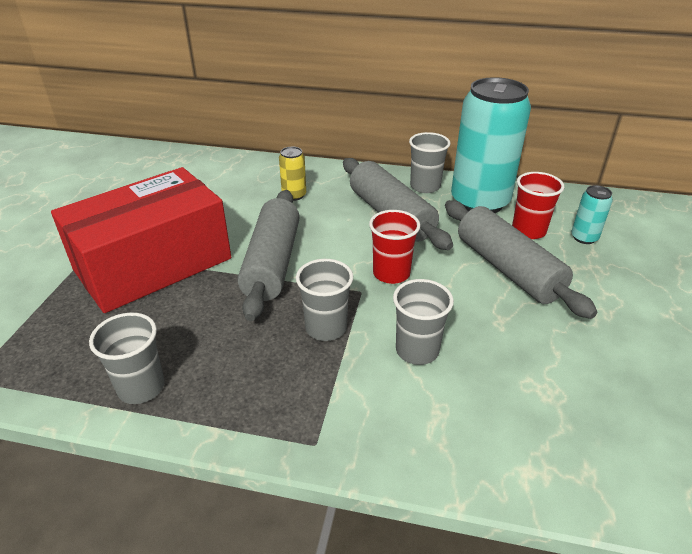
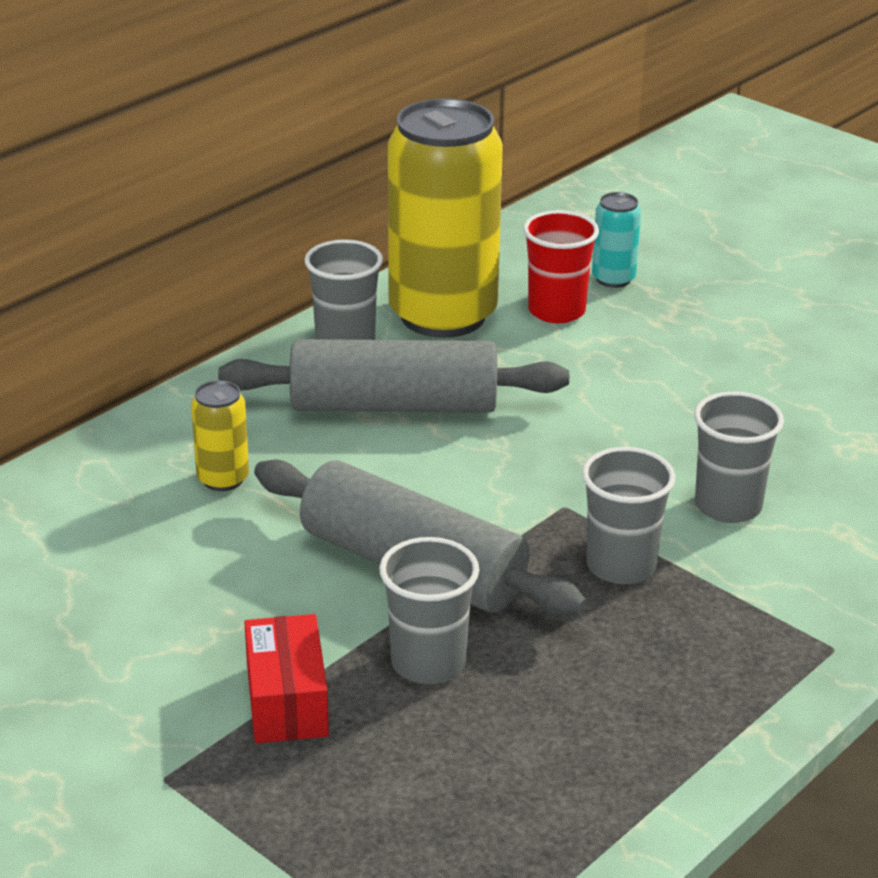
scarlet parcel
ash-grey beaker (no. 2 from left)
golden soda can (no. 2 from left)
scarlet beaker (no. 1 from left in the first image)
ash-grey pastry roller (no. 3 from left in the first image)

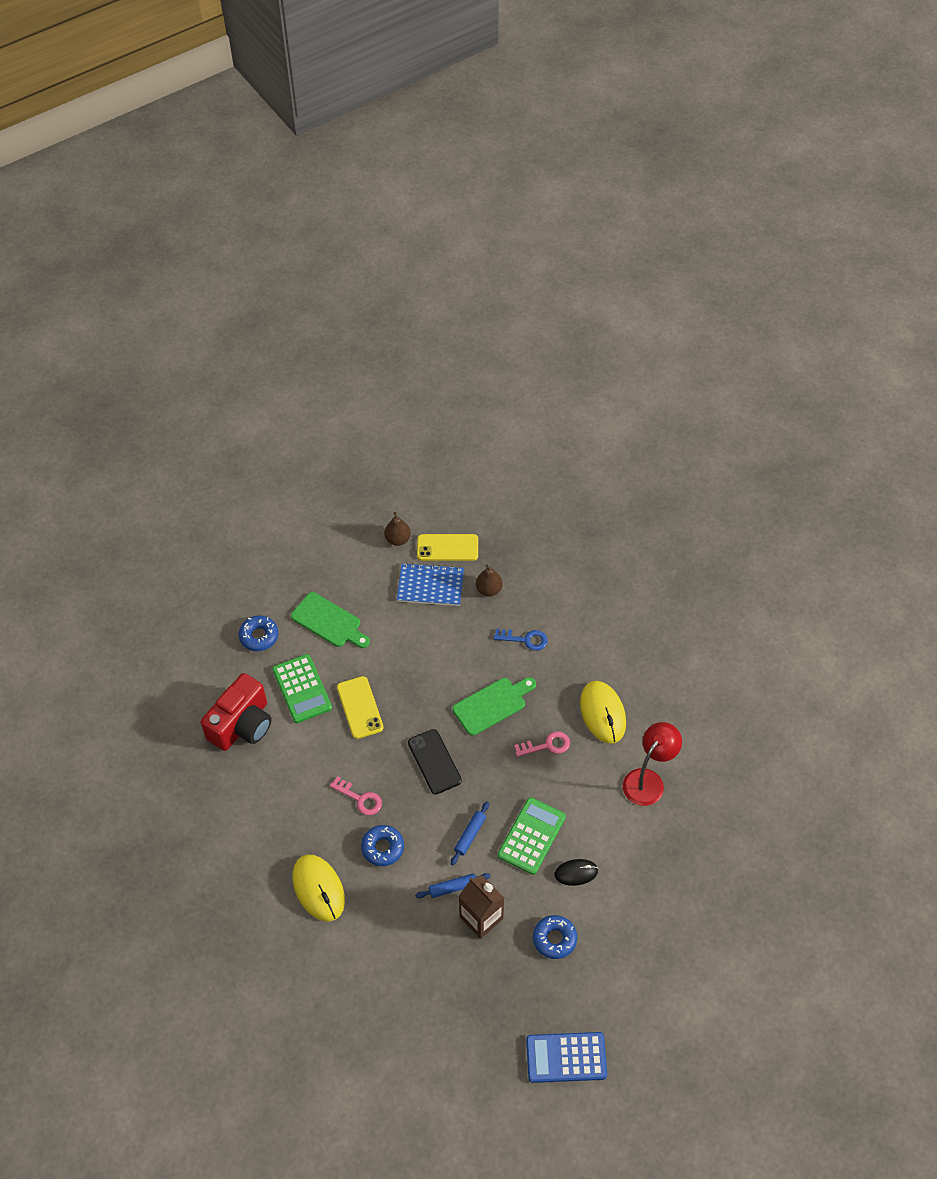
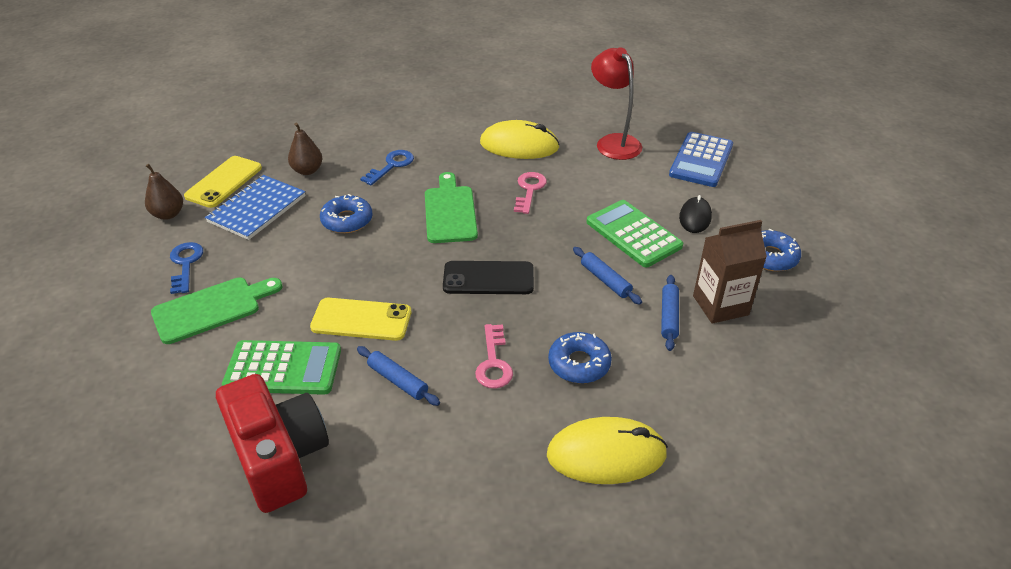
blue key (no. 1 from left)
blue donut (no. 1 from left)
blue pastry roller (no. 1 from left)
rose-pink key (no. 1 from left)
blue adding machine

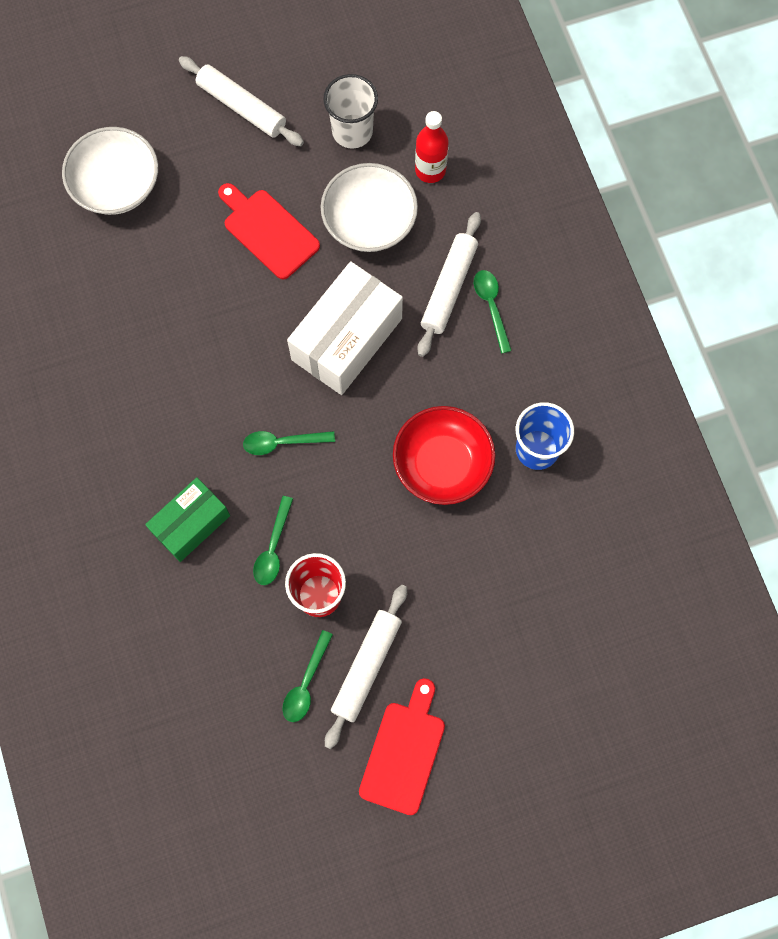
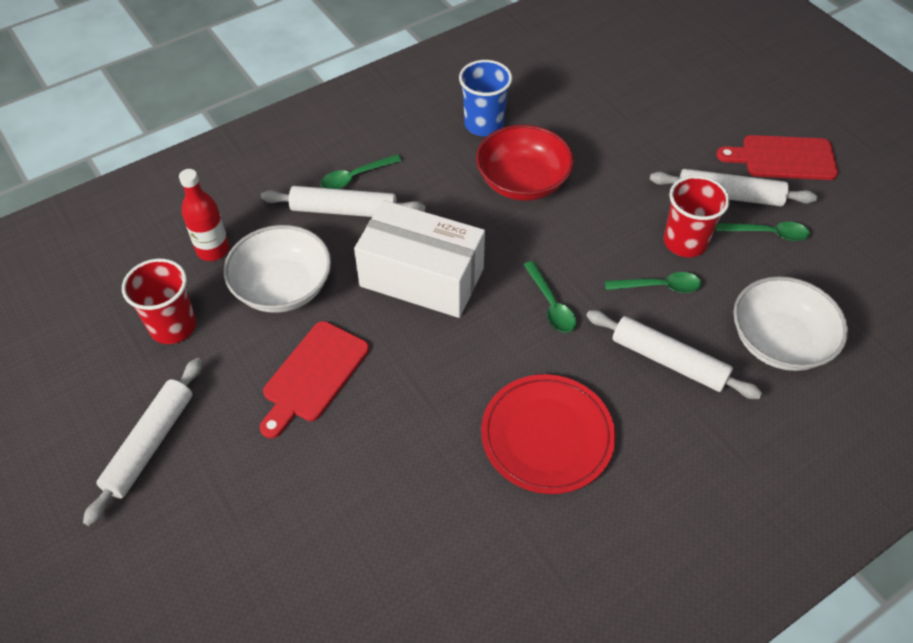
scarlet beaker (no. 1 from left)
scarlet dinner plate
snow-white pastry roller (no. 3 from left)
snow-white serving bowl (no. 2 from left)

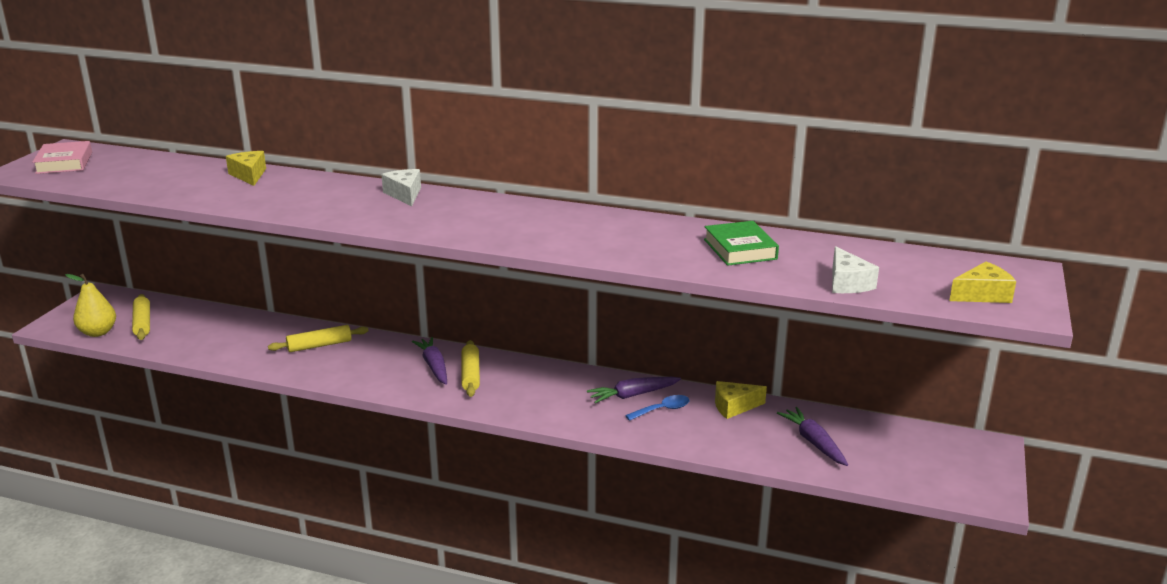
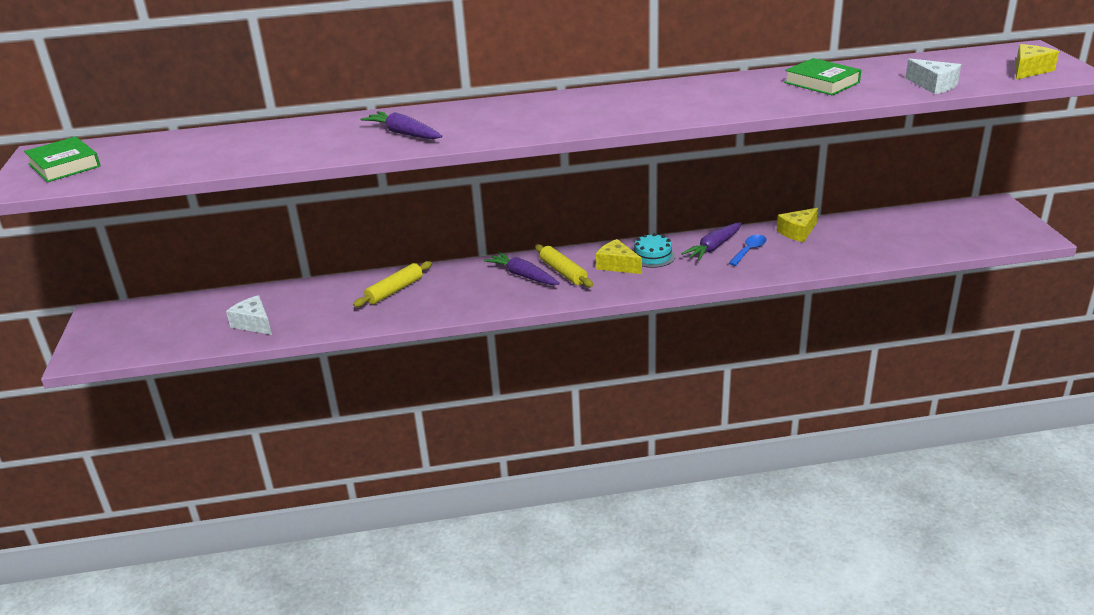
green hardcover (no. 1 from left)
snow-white cheese (no. 1 from left)
violet carrot (no. 1 from left)
golden cheese (no. 1 from left)
teal cake
golden pear
golden pastry roller (no. 1 from left in the first image)

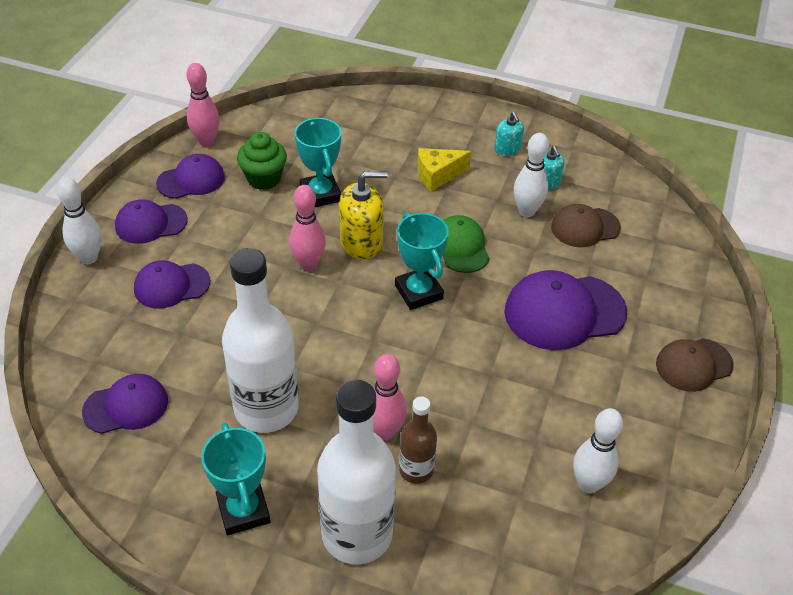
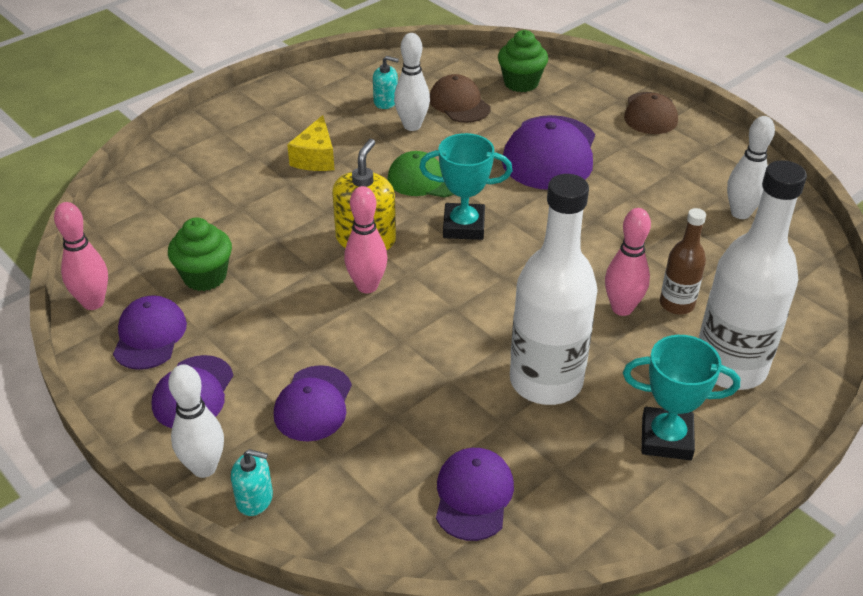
teal soap pump (no. 1 from left)
dark brown peaked cap (no. 1 from left)
green fairy cake (no. 2 from left)
teal prize cup (no. 2 from left in the first image)

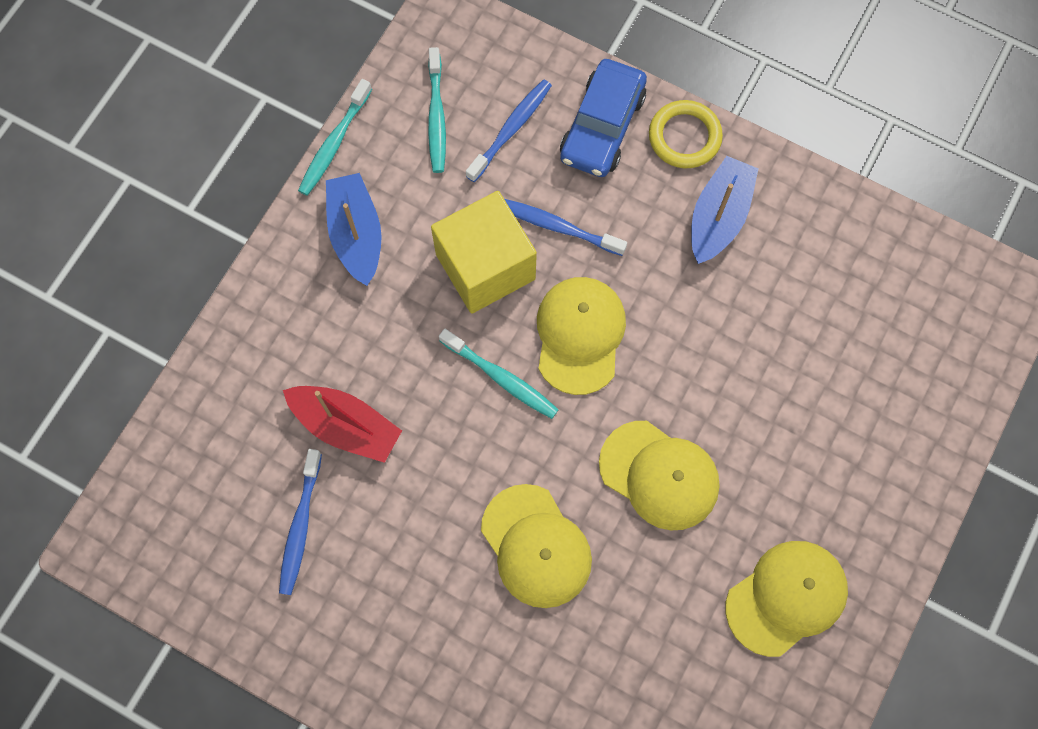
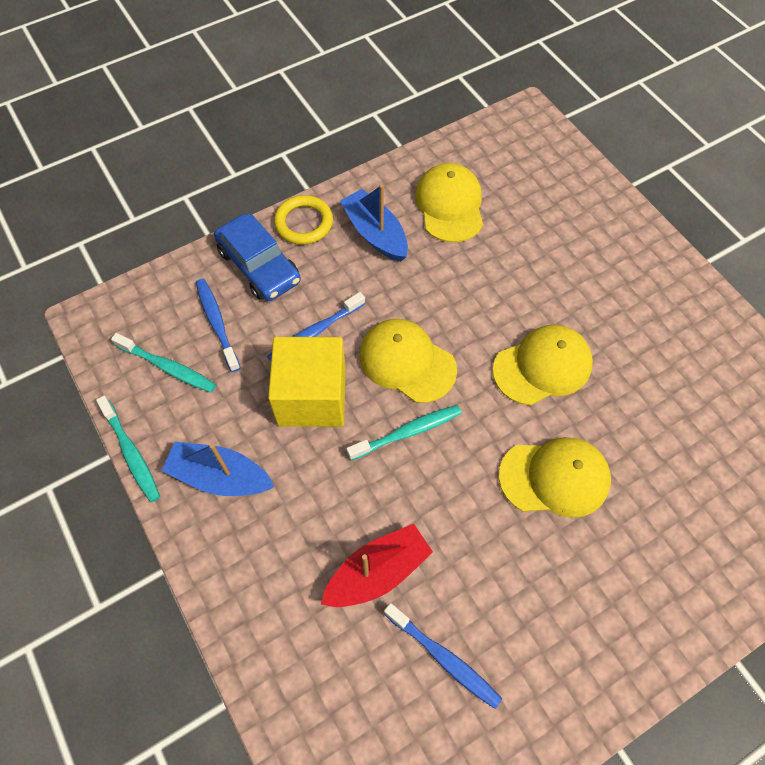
golden peaked cap (no. 2 from left)

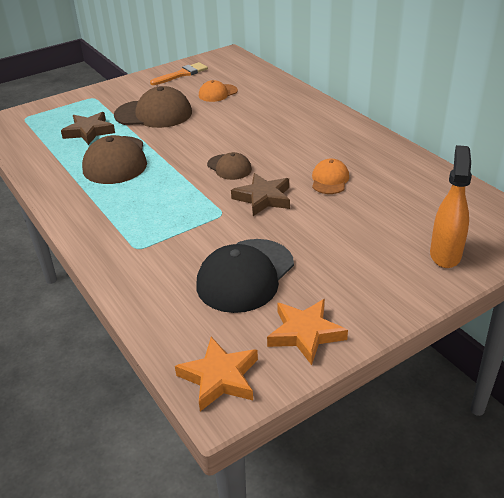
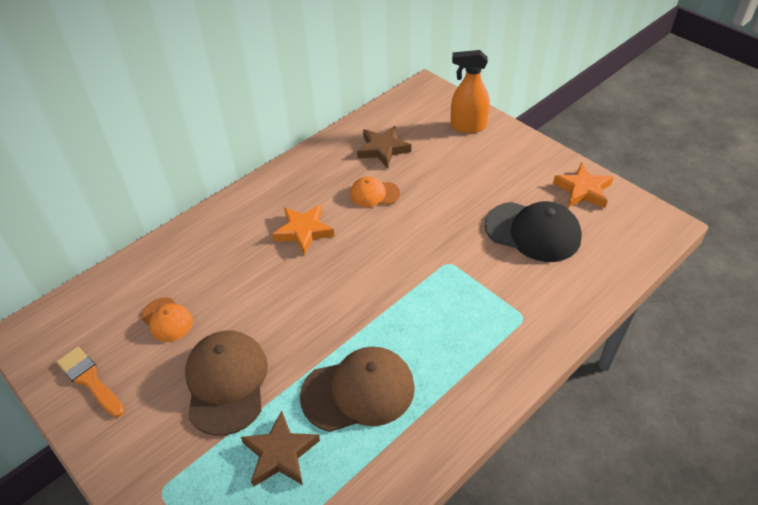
bright orange star shape (no. 1 from left)
dark brown star shape (no. 2 from left)
dark brown peaked cap (no. 3 from left in the first image)

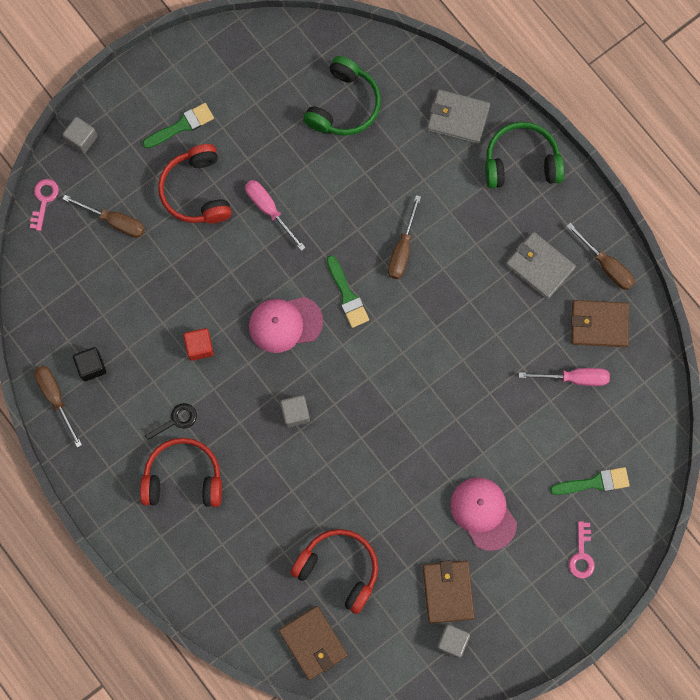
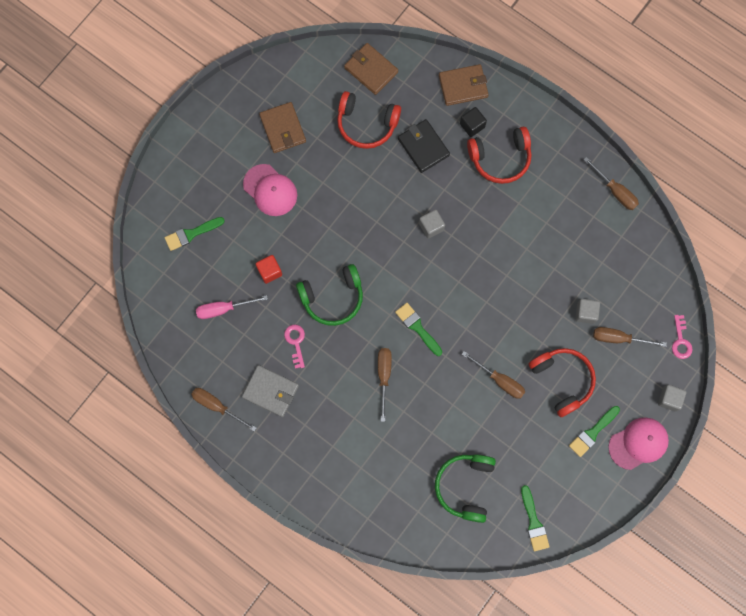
scarlet block
rose-pink key (no. 1 from left)
green headset (no. 1 from left)
black card wallet
dark brown card wallet (no. 3 from left)
black block
dark brown screwdriver (no. 3 from left)
green paint brush (no. 3 from left)
ash-grey block (no. 2 from left)
rose-pink peaked cap (no. 2 from left)
black key
ash-grey card wallet (no. 1 from left in the first image)

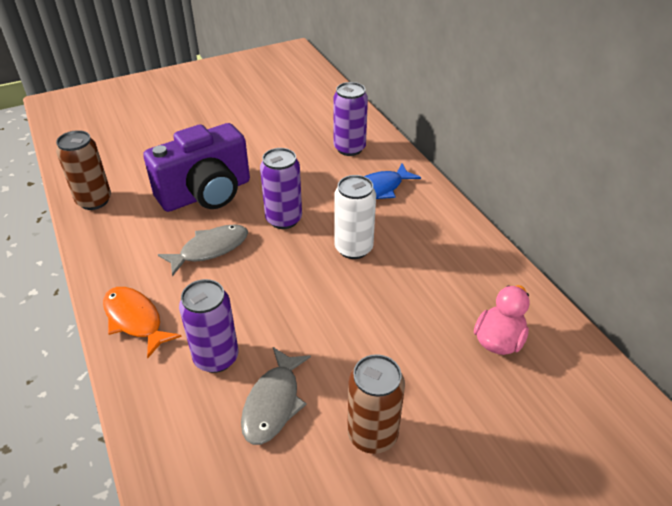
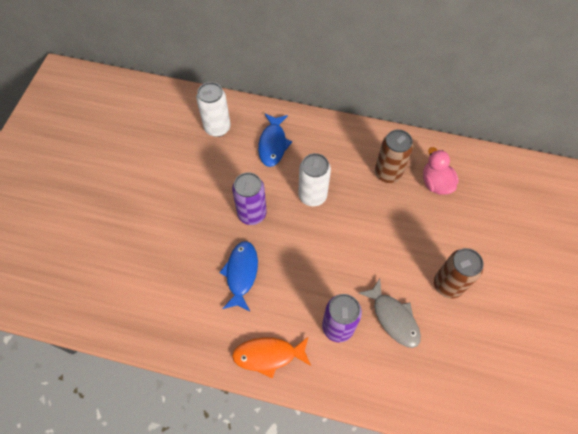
snow-white soda can (no. 1 from left)
blue fish figure (no. 1 from left)
dark brown soda can (no. 1 from left)
violet photo camera

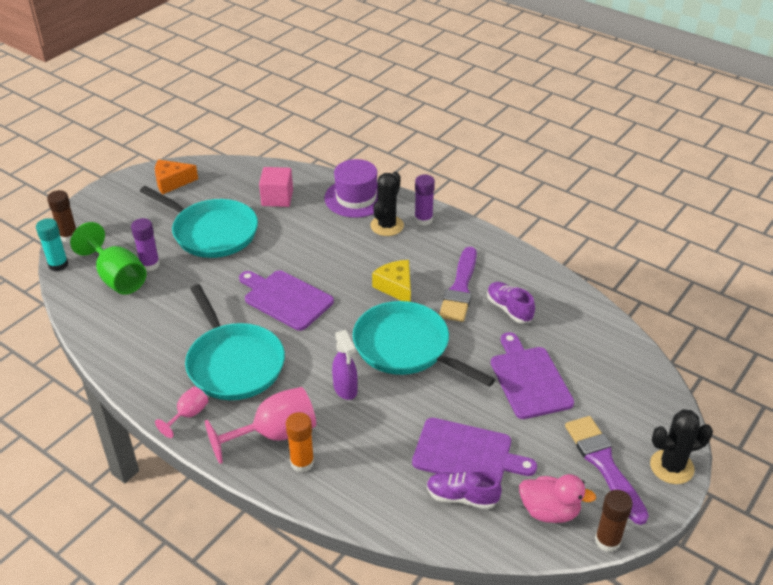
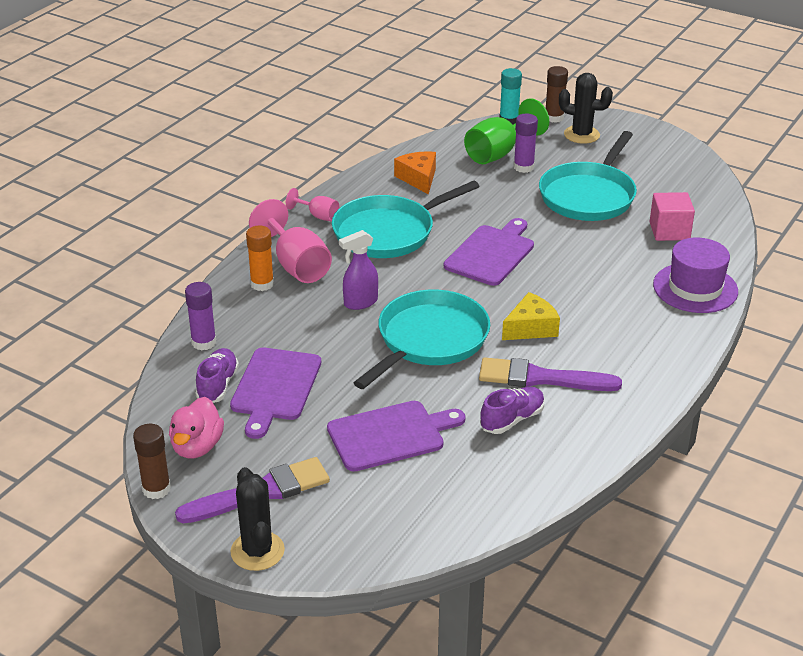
violet glue (no. 1 from left)
bright orange cheese
black prickly plant (no. 2 from left)

